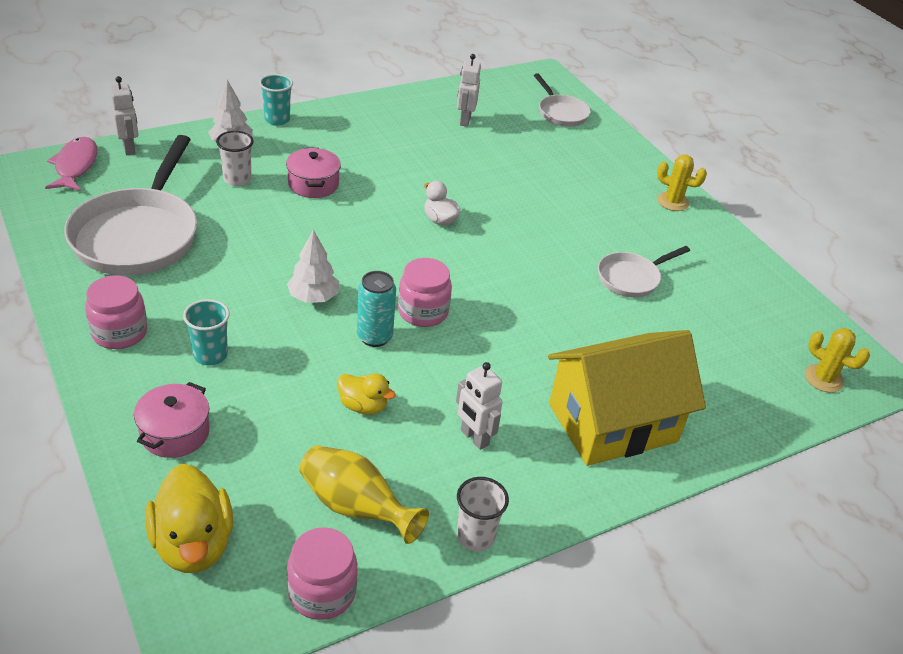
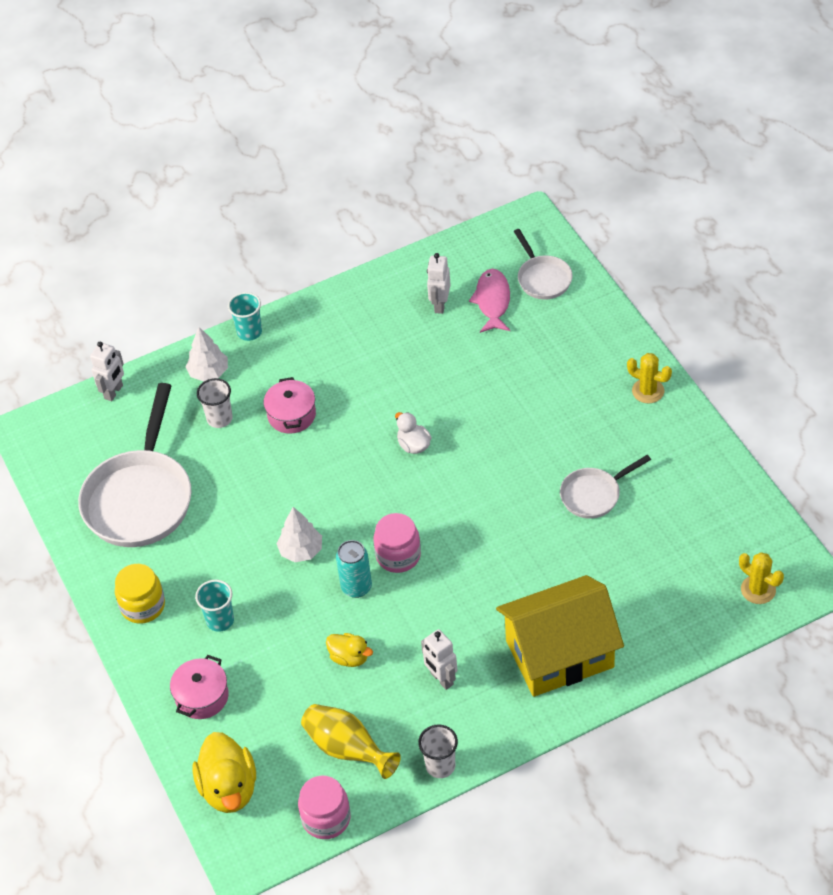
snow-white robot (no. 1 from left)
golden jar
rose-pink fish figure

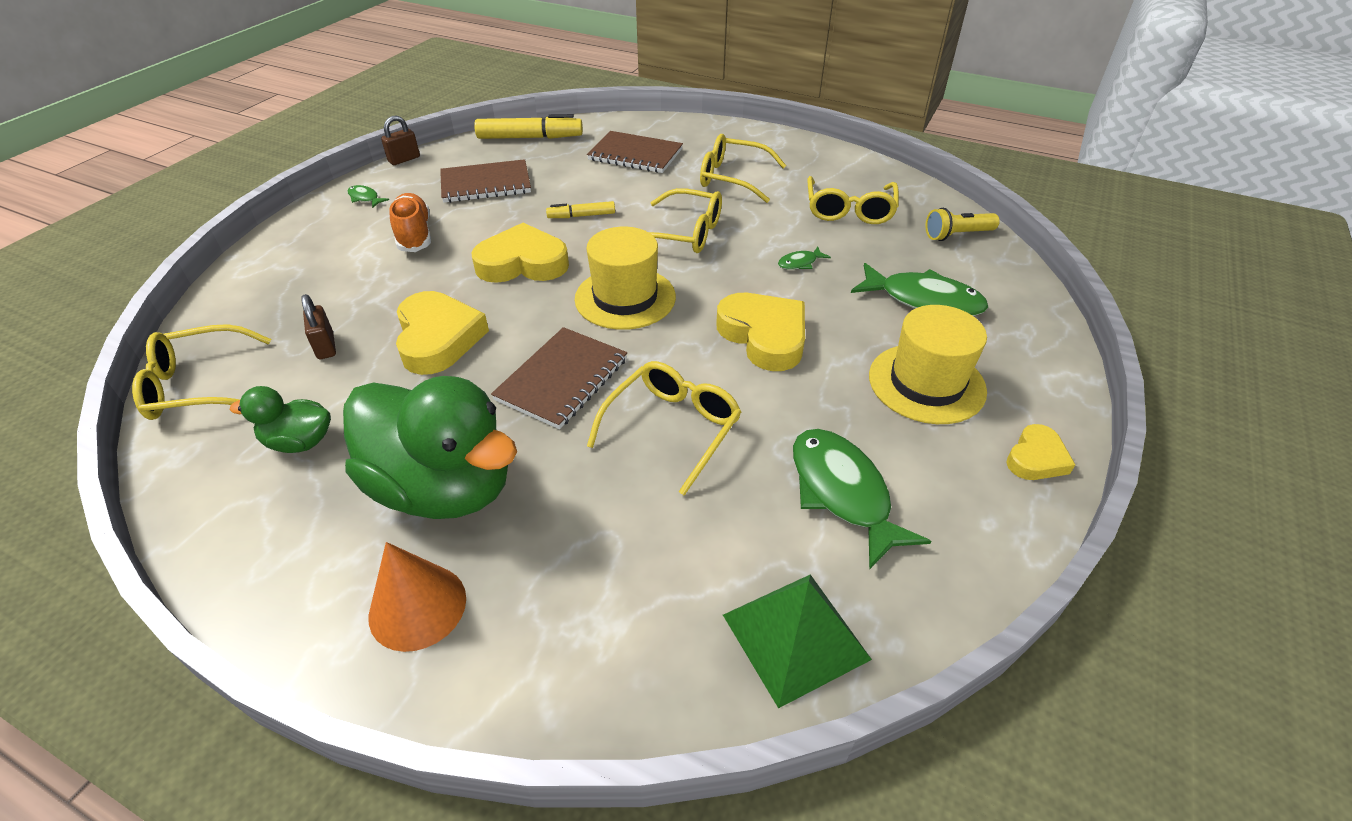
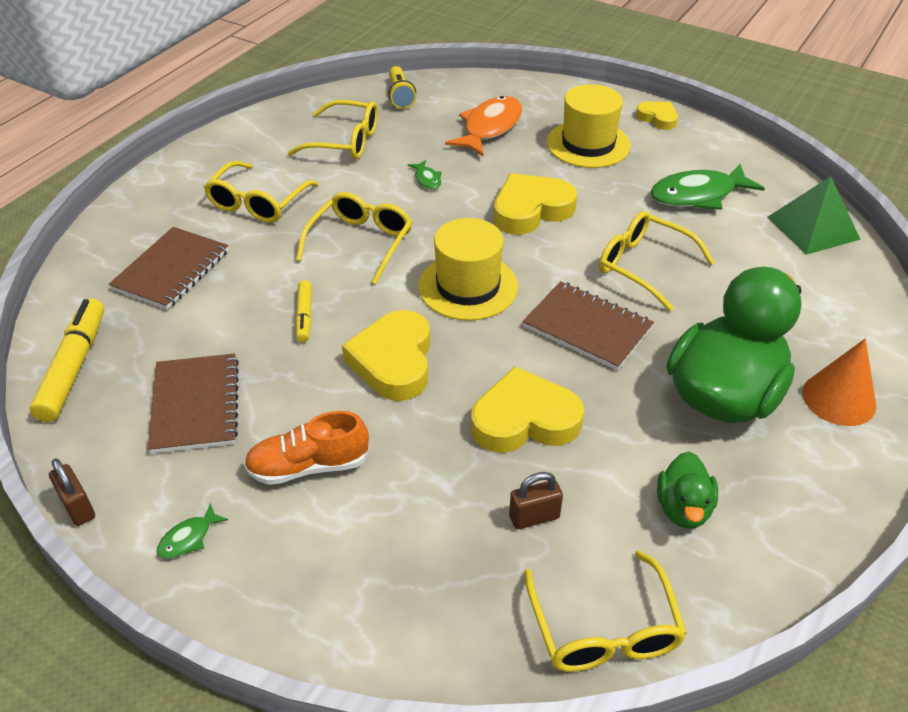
bright orange fish figure

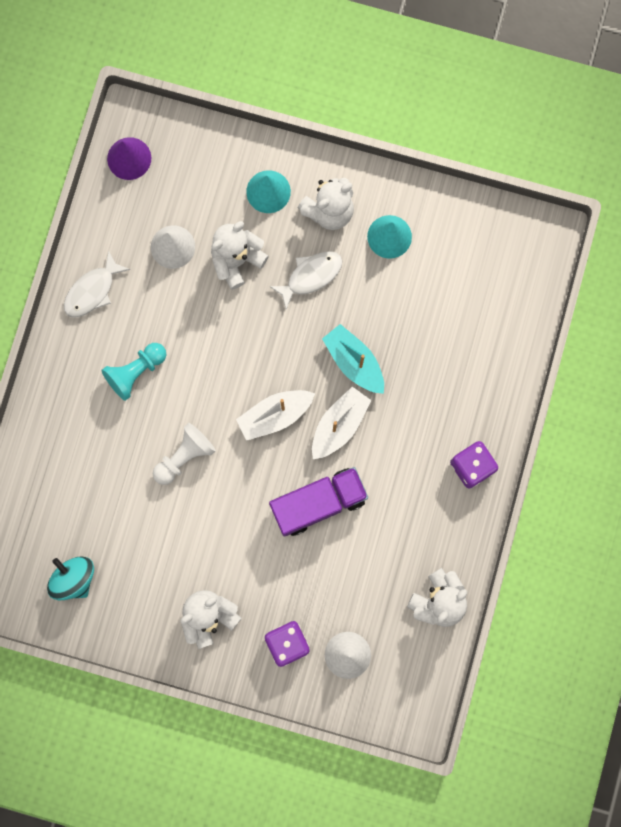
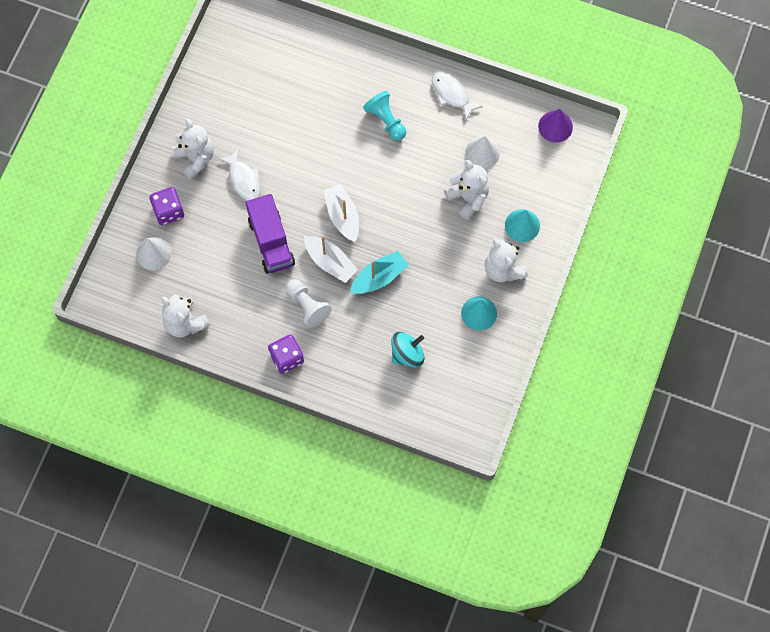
snow-white fish figure (no. 1 from left)
snow-white pawn
teal spinning top

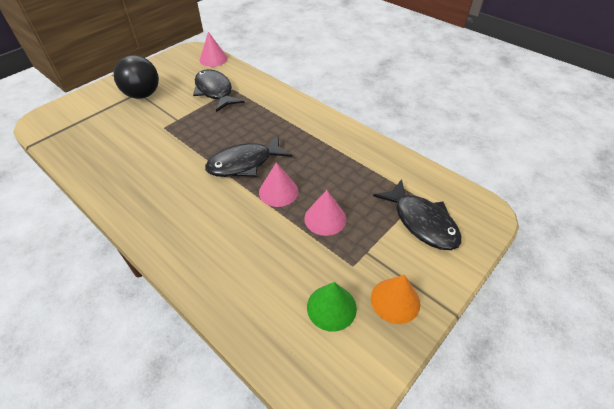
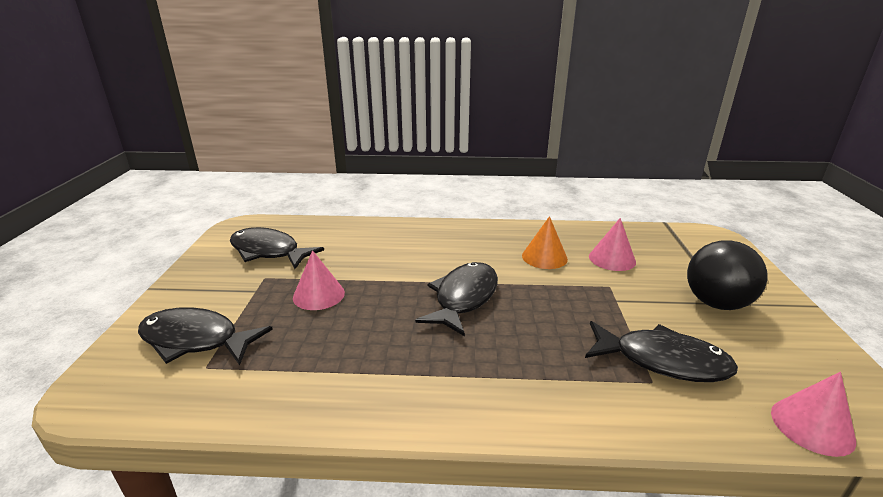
black fish figure (no. 2 from left)
bright orange solid cone
rose-pink solid cone (no. 2 from left)

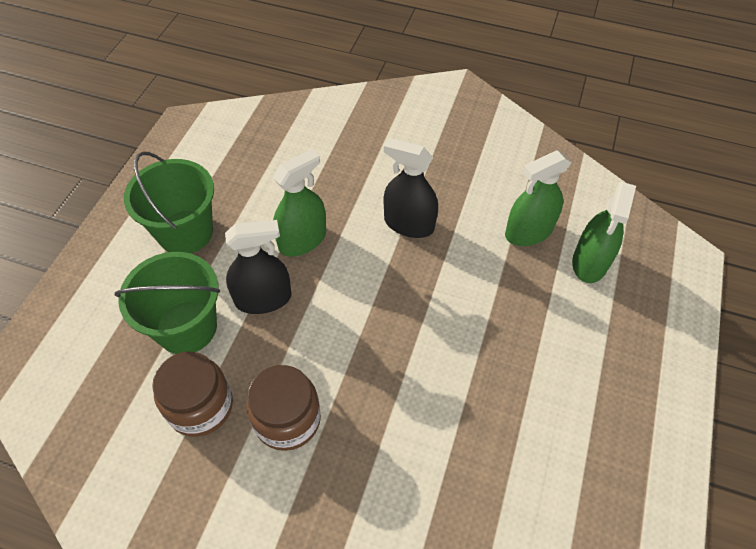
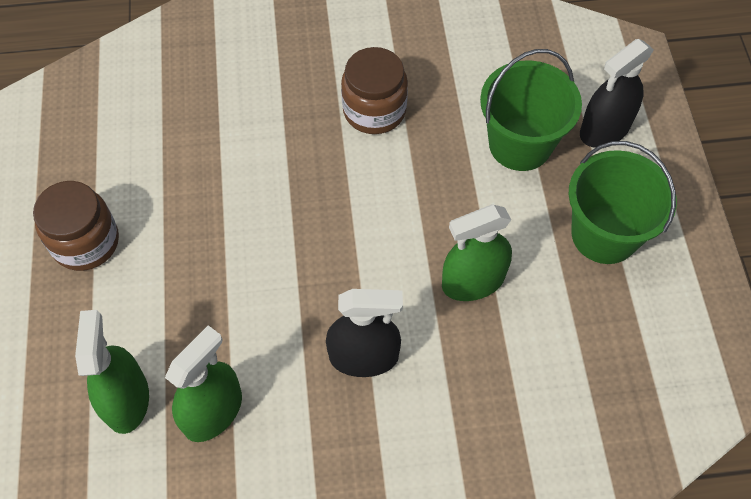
dark brown jar (no. 1 from left)
green spray bottle (no. 3 from left)
black spray bottle (no. 2 from left)

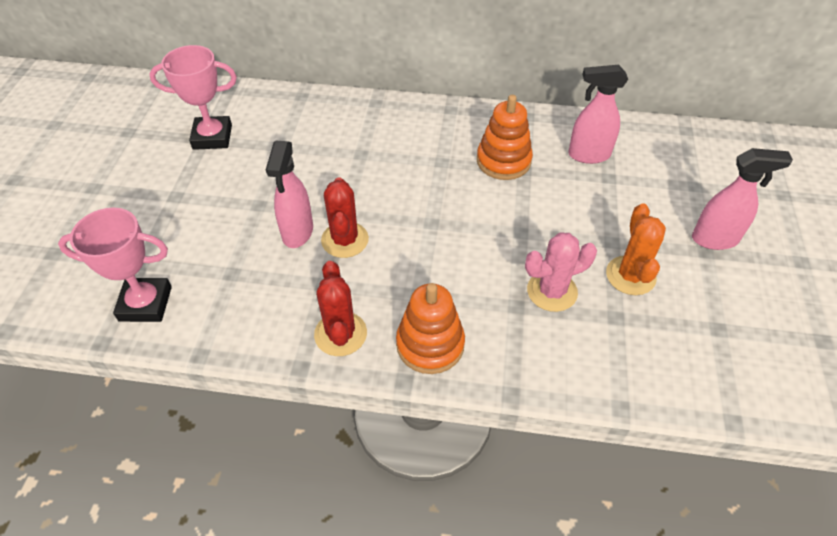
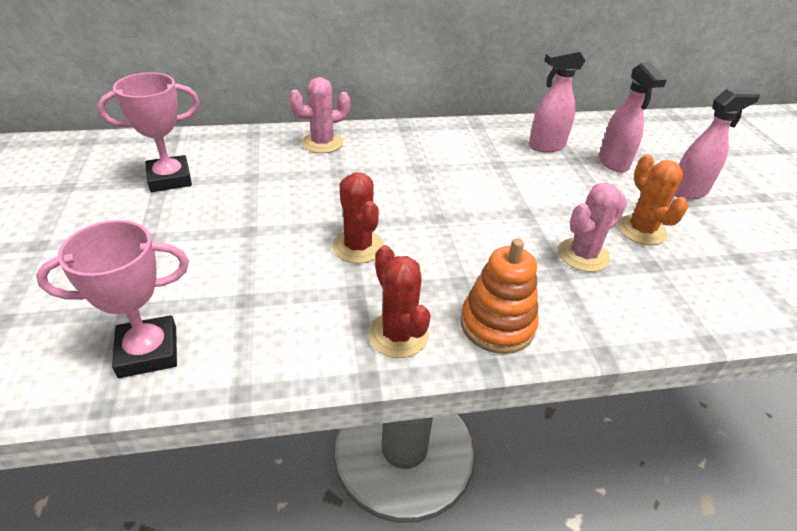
rose-pink prickly plant (no. 1 from left)
rose-pink spray bottle (no. 2 from left)
bright orange ring stacker (no. 2 from left in the first image)

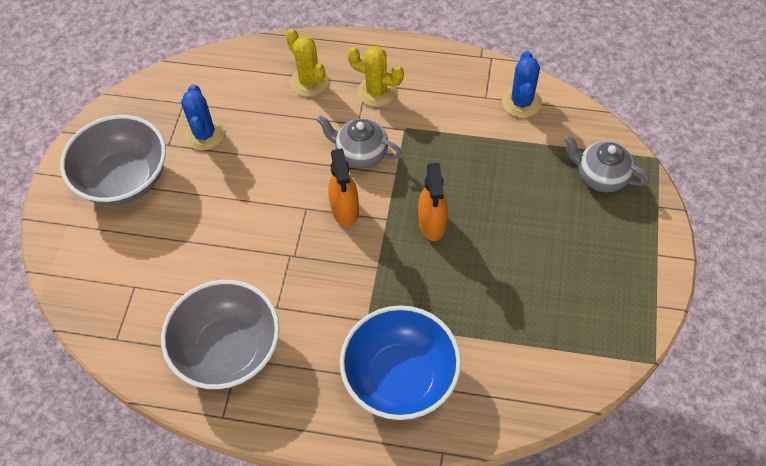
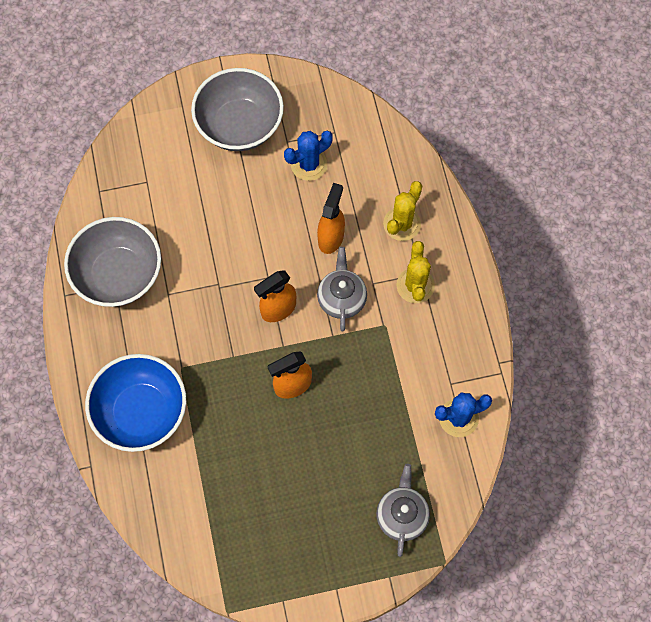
bright orange spray bottle (no. 3 from left)

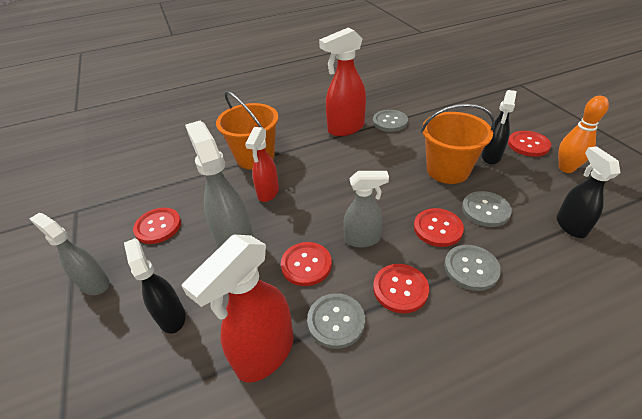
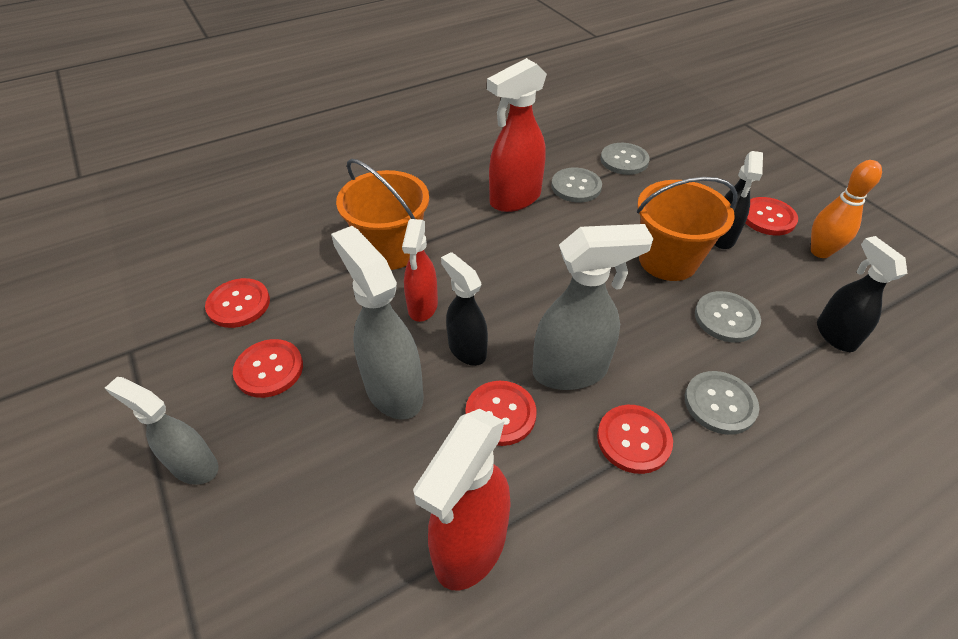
scarlet shirt button (no. 1 from left)
black spray bottle (no. 1 from left)
ash-grey spray bottle (no. 3 from left)
ash-grey shirt button (no. 2 from left)

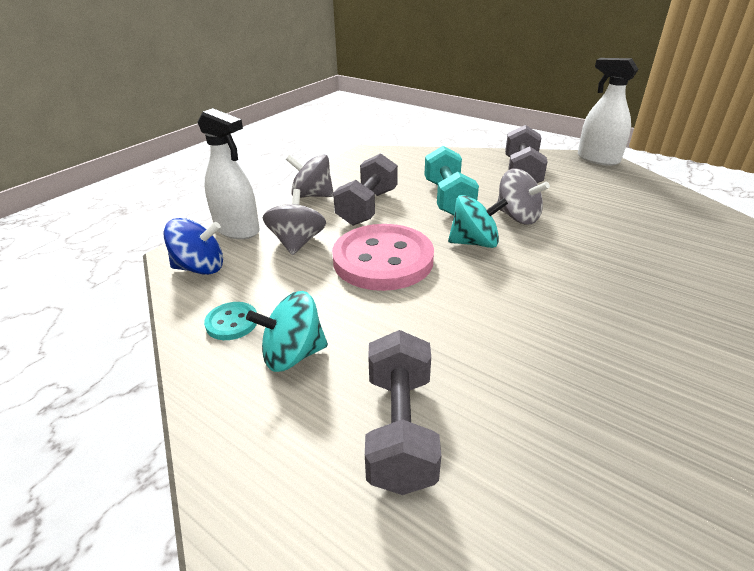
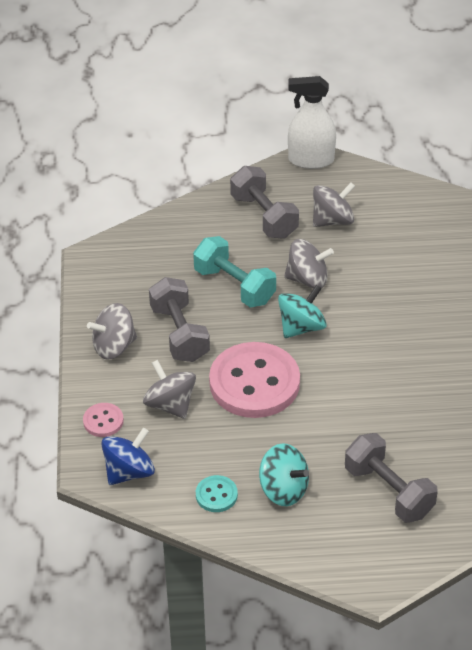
rose-pink shirt button (no. 1 from left)
teal spinning top (no. 1 from left)
ash-grey spinning top (no. 4 from left)

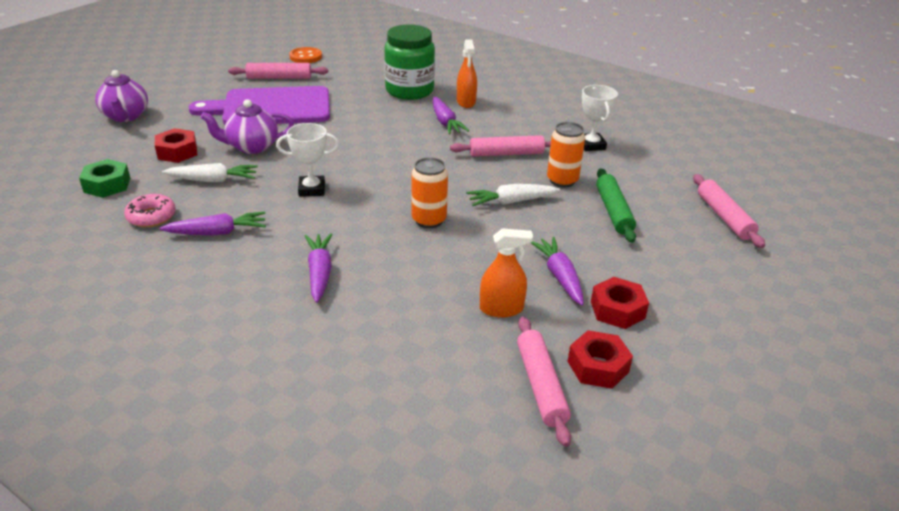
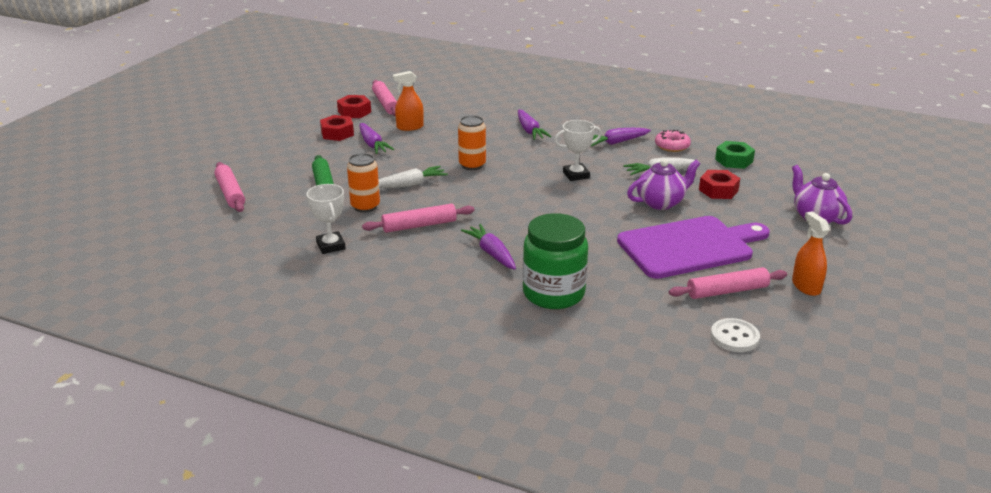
snow-white shirt button
bright orange spray bottle (no. 2 from left)

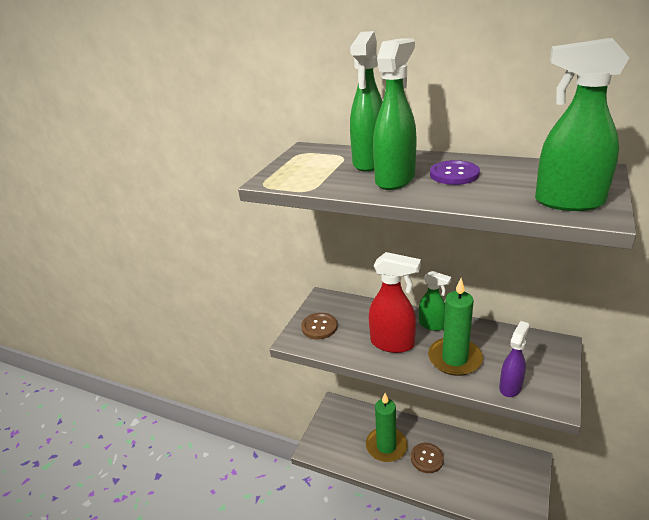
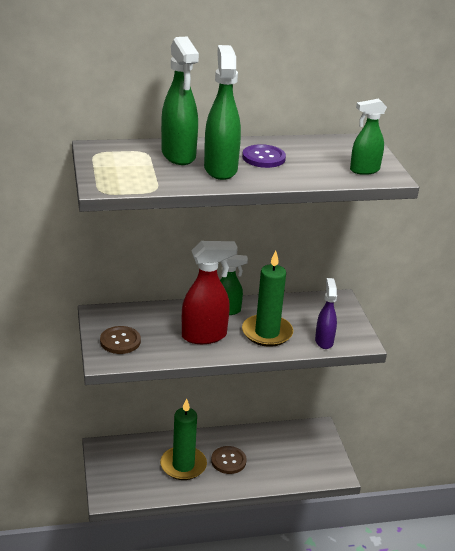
green spray bottle (no. 4 from left)

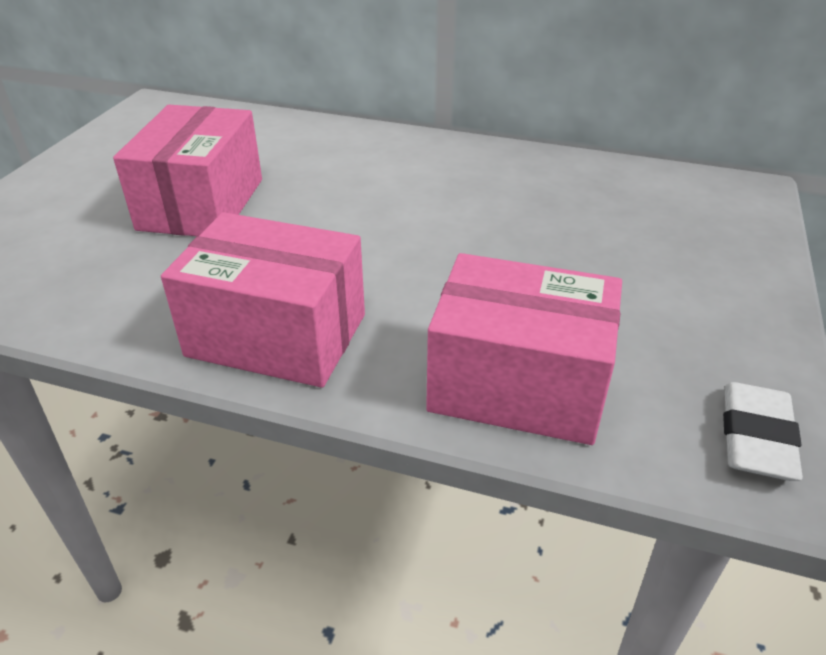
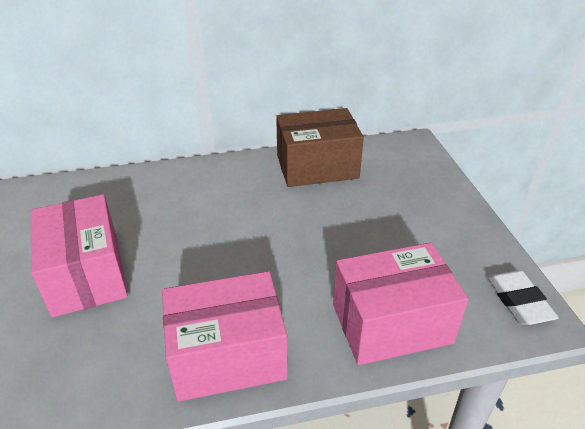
dark brown parcel

